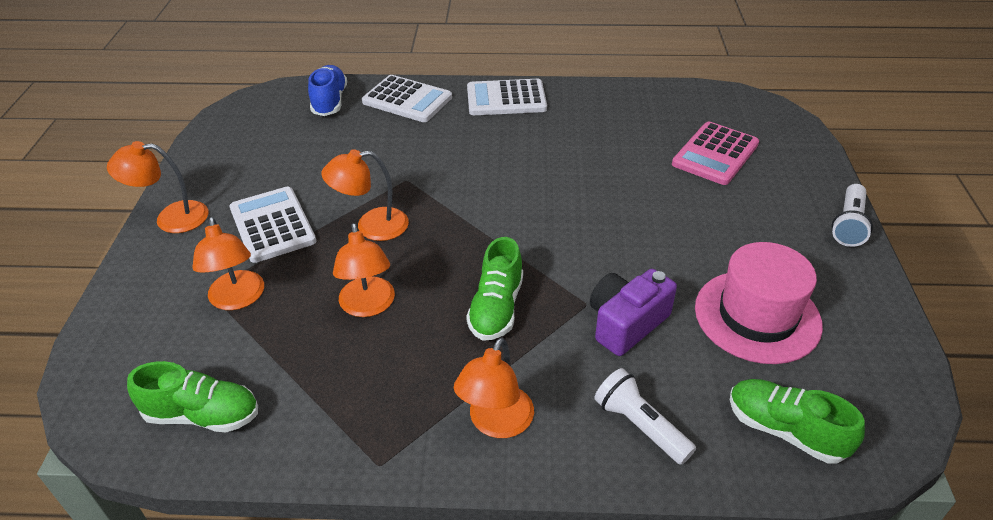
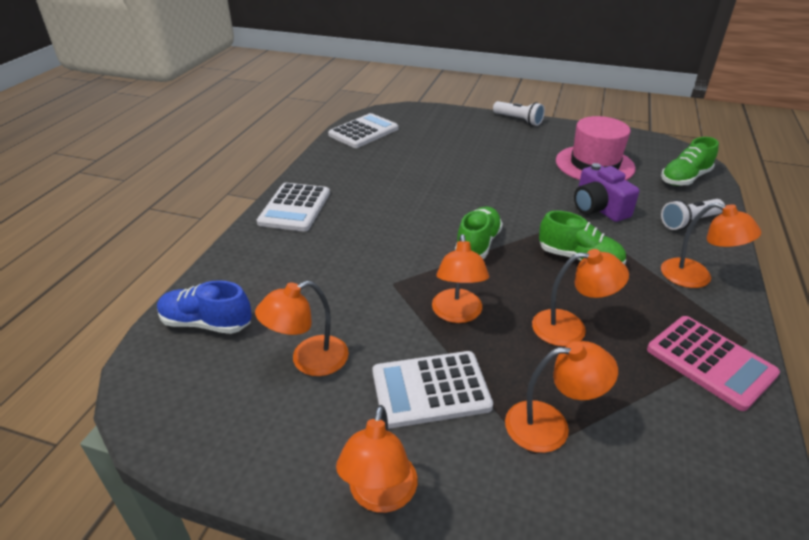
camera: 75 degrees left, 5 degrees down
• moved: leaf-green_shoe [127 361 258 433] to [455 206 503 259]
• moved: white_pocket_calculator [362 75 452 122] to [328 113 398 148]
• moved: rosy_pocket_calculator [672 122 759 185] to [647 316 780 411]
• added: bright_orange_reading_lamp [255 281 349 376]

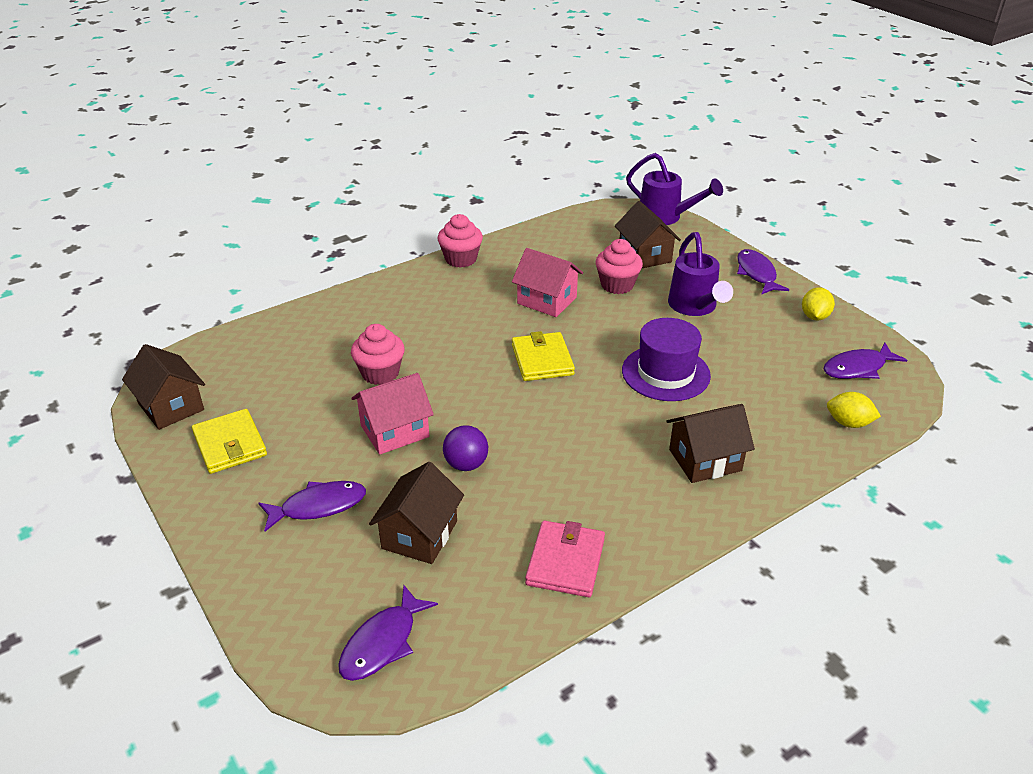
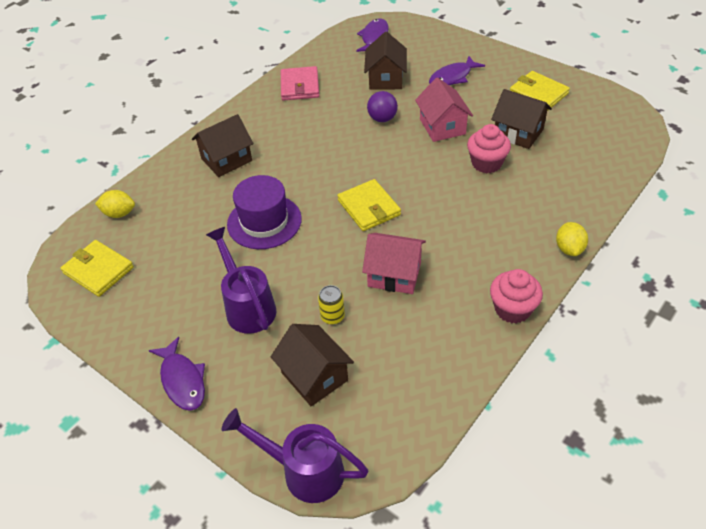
camera: 165 degrees right, 10 degrees up
• moved: brown_toy_house [122 344 205 430] to [491 89 552 149]
• turned: rosy_toy_house [351 373 434 455] = [415 77 473 142] 60 degrees counterclockwise
• replaced: rosy_cupcake [595 239 643 294] to bright_yellow_can [318 285 345 325]
• moved: bright_yellow_citrus_fruit [802 287 835 320] to [556 222 588 256]
• replaced: royal_purple_fish_figure [824 343 907 379] to bright_yellow_wallet [61 240 134 297]

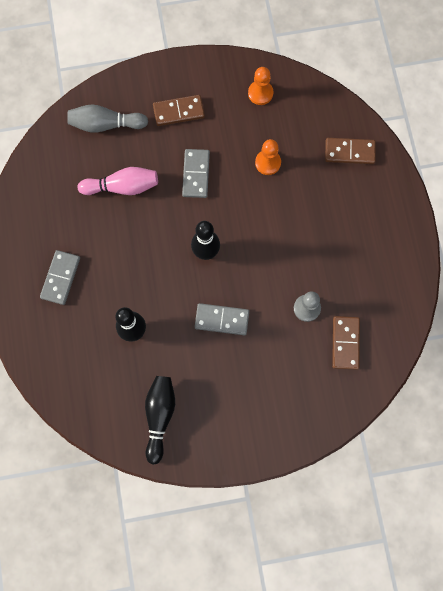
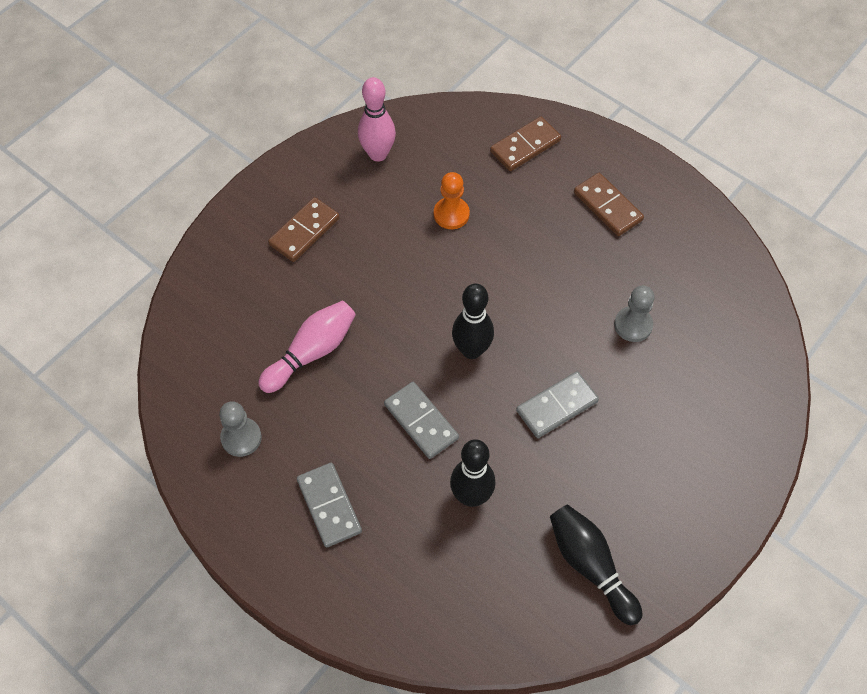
camera: 40 degrees left, 15 degrees down
• removed: grey_bowling_pin [67 104 148 133]
• moved: grey_domino_piece [182 149 210 198] to [384 382 459 459]
• replaced: bright_orange_pawn [248 67 273 105] to rosy_bowling_pin [358 77 396 162]
• moved: brown_domino_piece [332 316 360 370] to [574 173 644 236]
• added: grey_pawn [219 401 262 457]

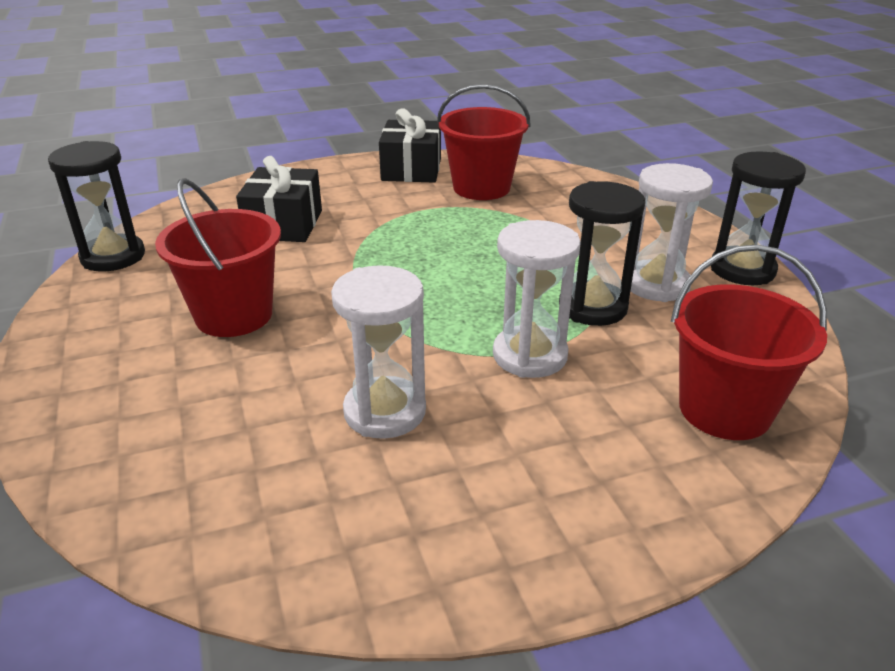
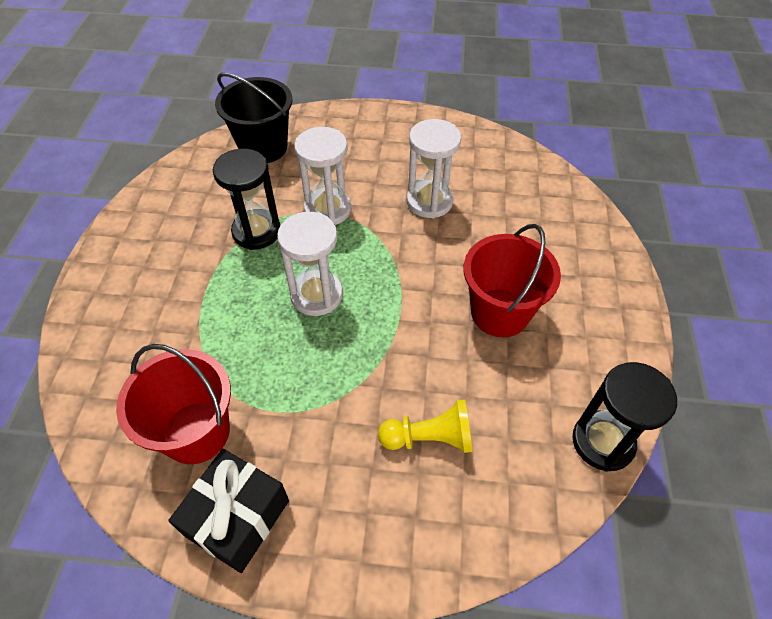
camera: 155 degrees left, 20 degrees up
• replaced: black_wrapped_gift [236 156 322 242] to bright_yellow_pawn [378 400 472 453]
• moved: white_sandglass [631 163 713 302] to [277 212 343 316]
• recoloured: red_bucket [671 244 827 440] to black_bucket [215 73 293 163]
• removed: black_sandglass [711 151 806 285]

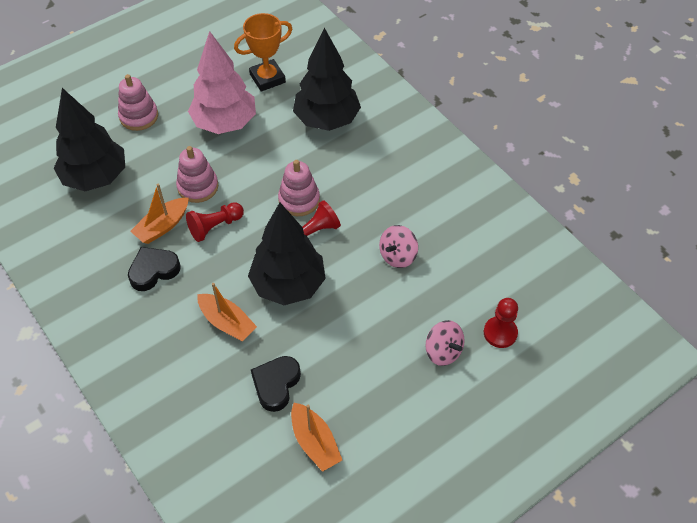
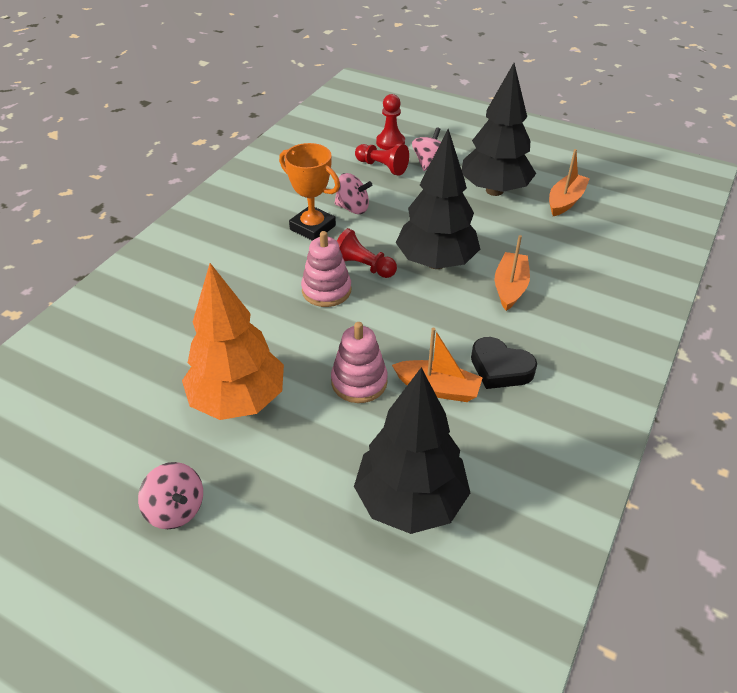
camera: 115 degrees left, 10 degrees down
• removed: rosy_stacking_rings [118 74 158 131]
• moved: red_pawn [186 202 244 242] to [355 144 409 176]
• recoloured: rosy_tree [188 31 256 134] to bright_orange_tree [182 263 284 420]
• moved: bright_orange_award_cup [234 13 292 92] to [279 143 340 241]
• removed: black_love_heart [251 356 301 412]
• moved: black_tree [293 28 361 131] to [462 63 536 196]
• added: rosy_toy_top [138 462 203 529]

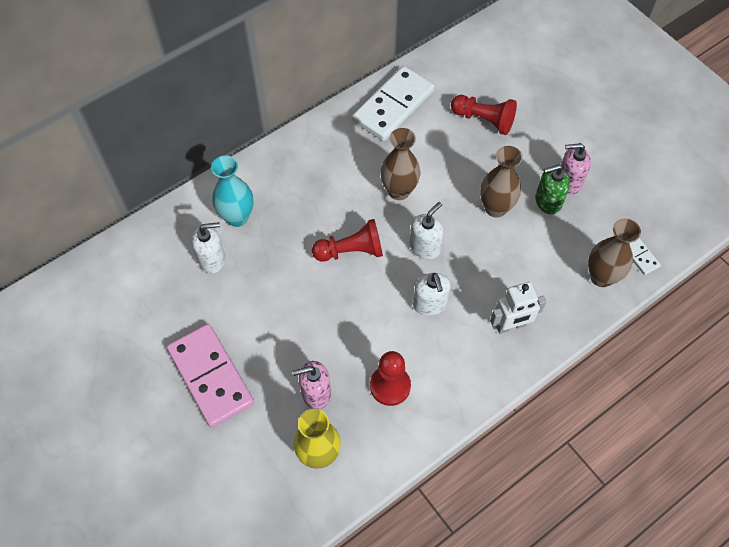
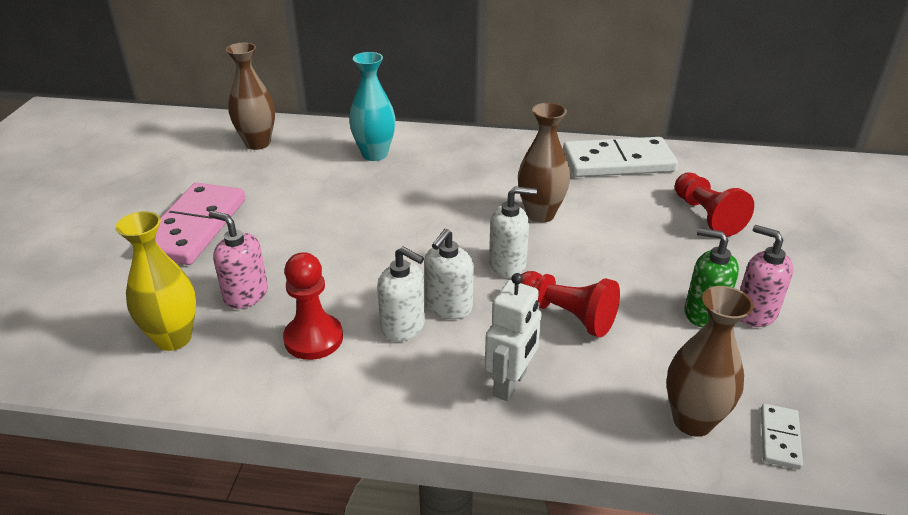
camera: 45 degrees right, 25 degrees down
• moved: white_soap_pump [192 222 225 274] to [377 246 425 342]
• moved: red_pawn [312 219 383 262] to [521 271 620 337]
• moved: brown_vase [480 146 523 218] to [226 43 275 150]
• turned: white_toy_robot [490 282 546 334] = [485 273 541 401] 90 degrees counterclockwise

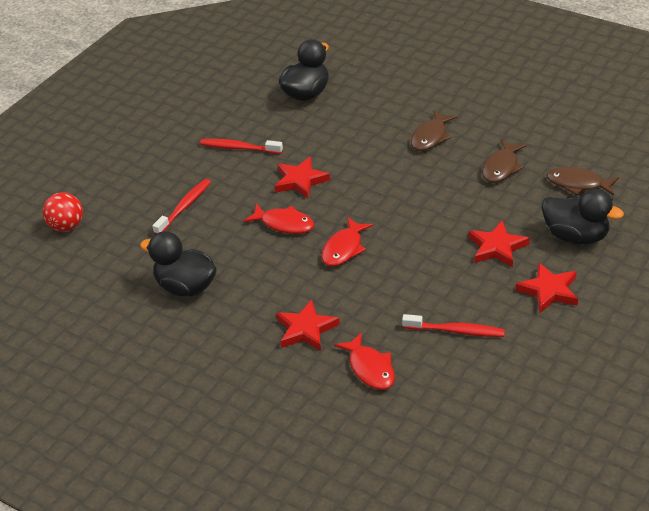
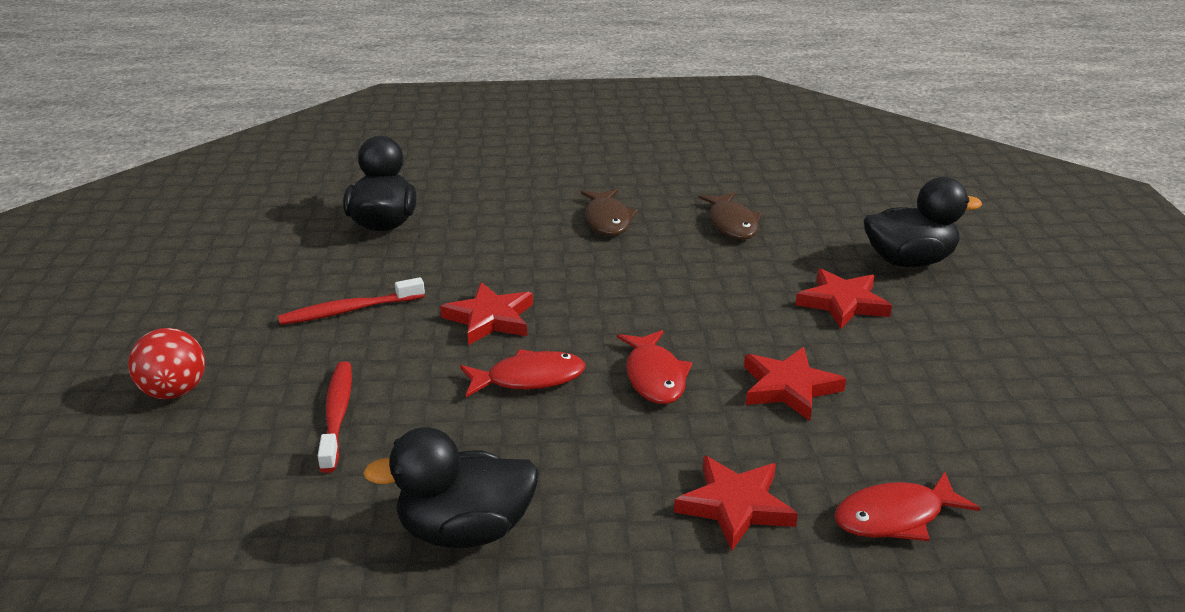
camera: 40 degrees left, 10 degrees down
• moved: red_play_ball [43 192 83 232] to [128 328 205 399]
• turned: red_fish_figure [334 332 395 390] = [834 472 981 541] 135 degrees clockwise
• removed: red_tooth_brush [402 314 505 337]
• moved: red_star_shape [515 263 578 314] to [744 347 846 421]
• removed: brown_fish_figure [546 167 619 196]

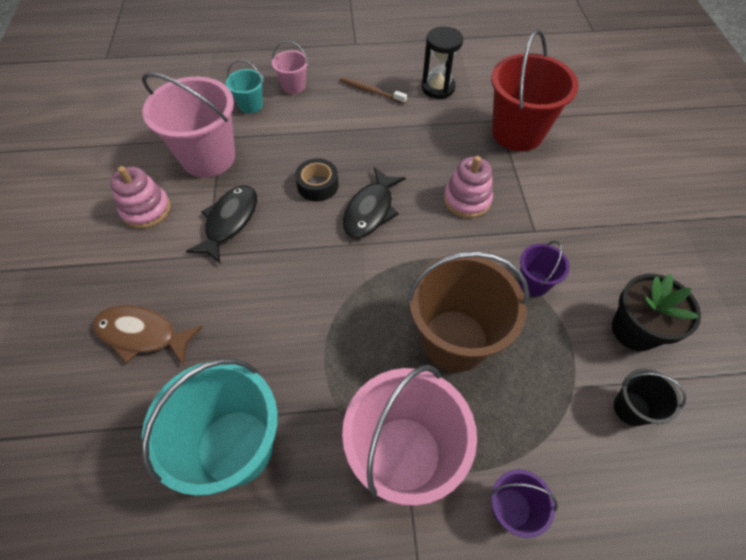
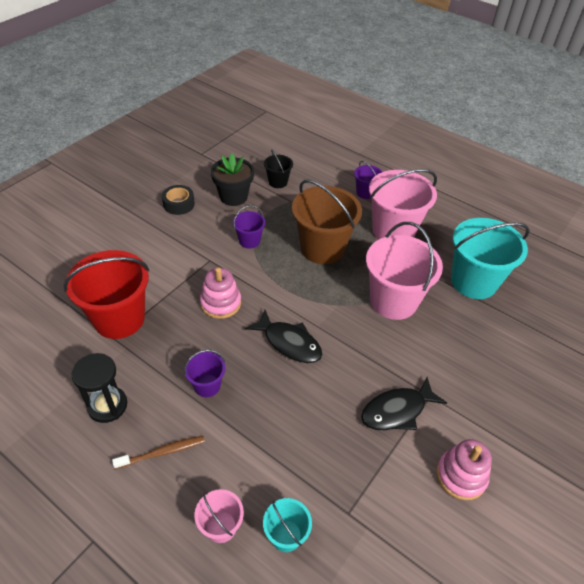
camera: 140 degrees left, 10 degrees down
• removed: brown_fish_figure [93 306 203 365]
• moved: rosy_bucket [142 72 235 177] to [366 222 443 320]
• moved: black_sticky_tape [295 158 339 202] to [162 185 195 215]
• turned: brown_tooth_brush [340 77 407 104] = [112 436 205 469] 90 degrees counterclockwise
• turned: black_fish_figure [343 167 406 238] = [245 310 322 363] 60 degrees clockwise
• added: royal_purple_bucket [184 350 226 397]

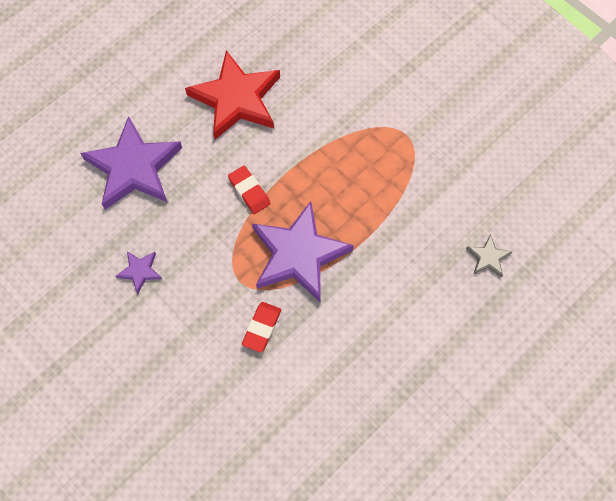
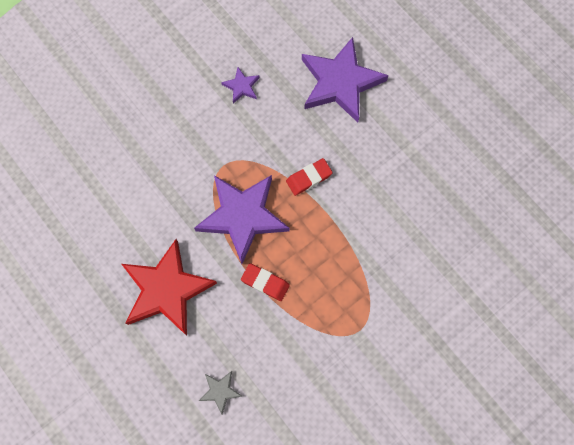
camera: 95 degrees right, 5 degrees up
• moved: red_star_shape [185 50 280 140] to [122 239 217 336]
• moved: red_eraser [242 302 281 353] to [241 263 290 301]

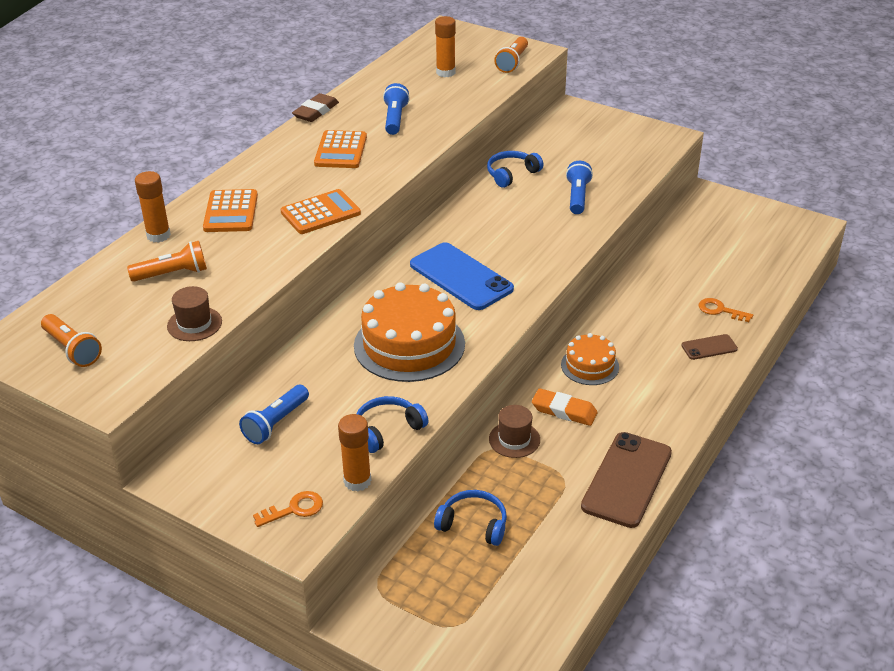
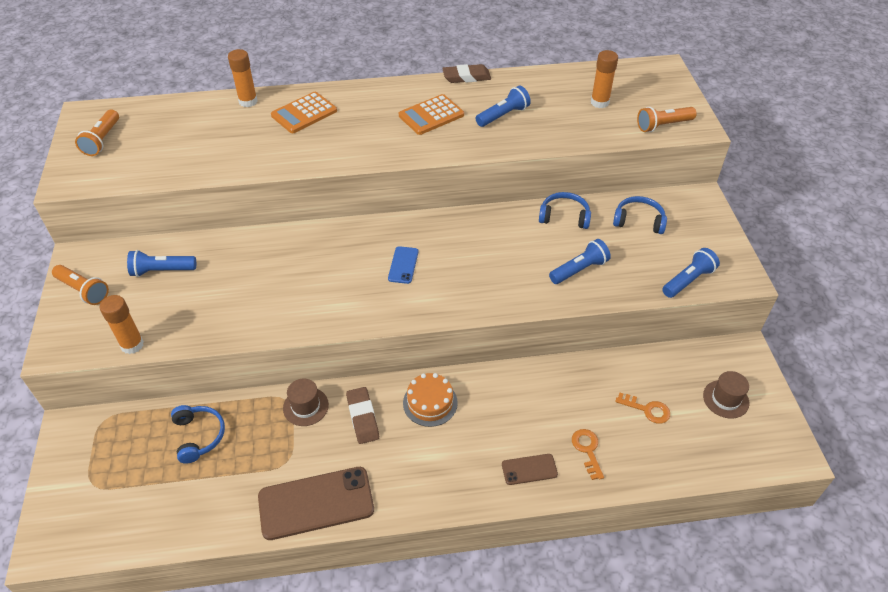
camera: 50 degrees right, 10 degrees up
• moved: bright_orange_torch [127 241 207 282] to [52 265 109 305]
• moved: brown_top_hat [167 286 222 341] to [703 371 749 419]
• moved: bright_orange_latchkey [253 491 323 527] to [615 393 670 424]
• removed: bright_orange_pocket_calculator [281 189 361 234]
• removed: bright_orange_cake [354 282 465 382]
• moved: blue_headset [356 396 429 453] to [613 196 667 234]
• resized: blue_phone [410 242 514 310] = [388 246 418 284] x0.49
• recoloured: bright_orange_eraser [532 388 597 426] to brown_eraser [346 387 379 444]
• turned: brown_phone [681 334 738 360] = [502 454 558 485] 45 degrees counterclockwise
• added: blue_torch [662 248 720 298]

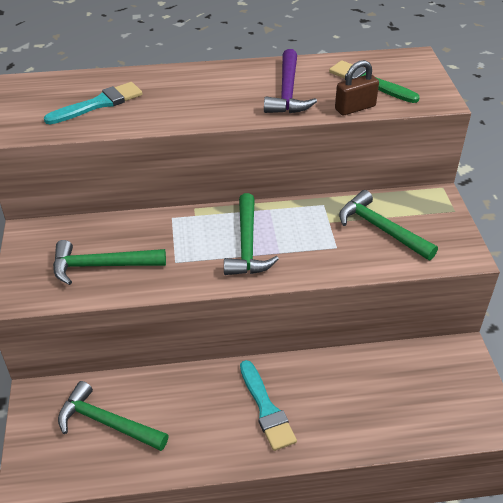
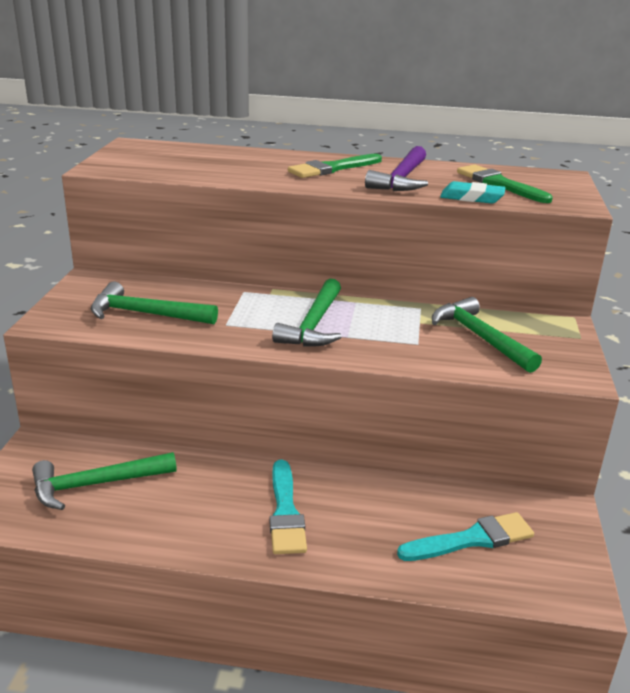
camera: 15 degrees right, 15 degrees down
• moved: turquoise_paintbrush [44 82 143 124] to [397 512 534 561]
• turned: leaf-green_carpenter's_hammer [58 381 169 451] = [32 452 177 510] 60 degrees counterclockwise
• replaced: brown_small_lock [335 60 379 116] to turquoise_eraser [440 181 506 204]
• added: leaf-green_paintbrush [288 154 382 178]

